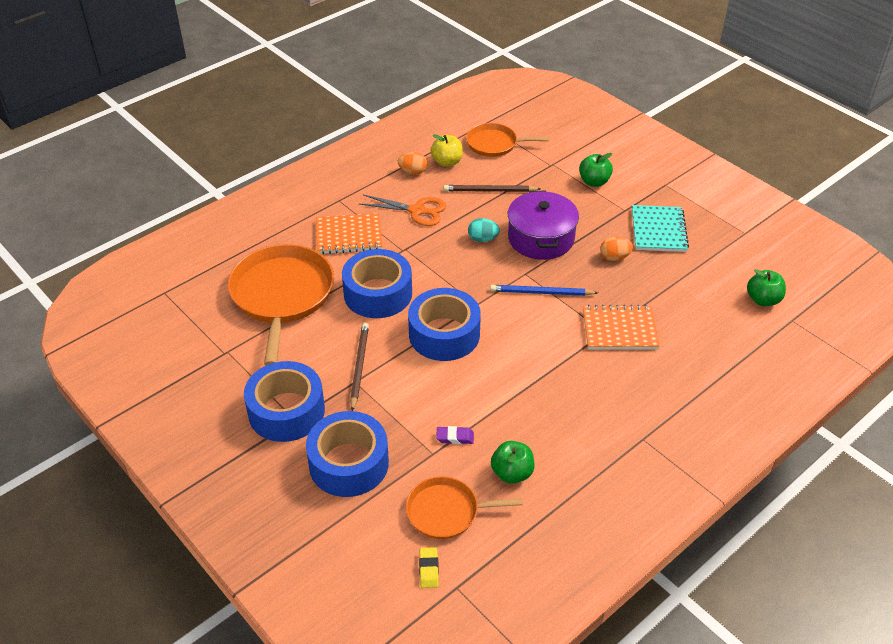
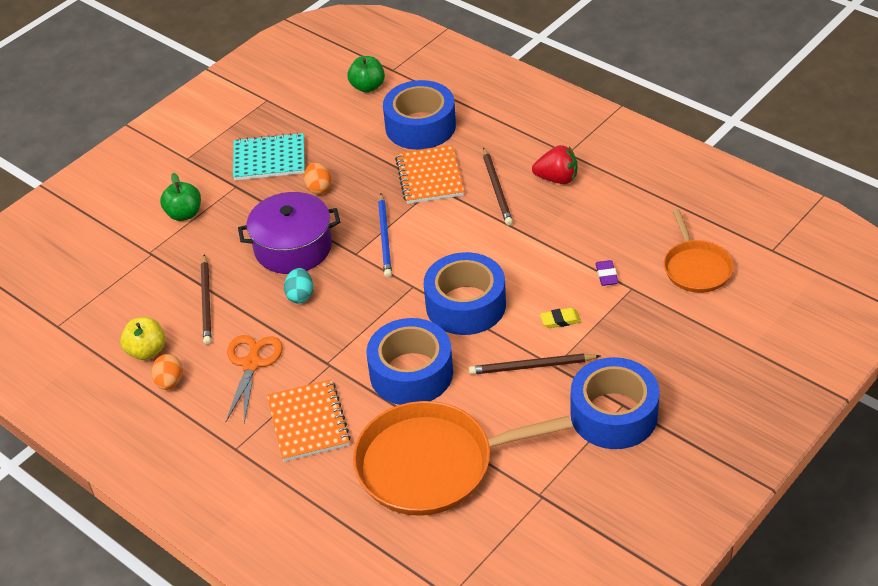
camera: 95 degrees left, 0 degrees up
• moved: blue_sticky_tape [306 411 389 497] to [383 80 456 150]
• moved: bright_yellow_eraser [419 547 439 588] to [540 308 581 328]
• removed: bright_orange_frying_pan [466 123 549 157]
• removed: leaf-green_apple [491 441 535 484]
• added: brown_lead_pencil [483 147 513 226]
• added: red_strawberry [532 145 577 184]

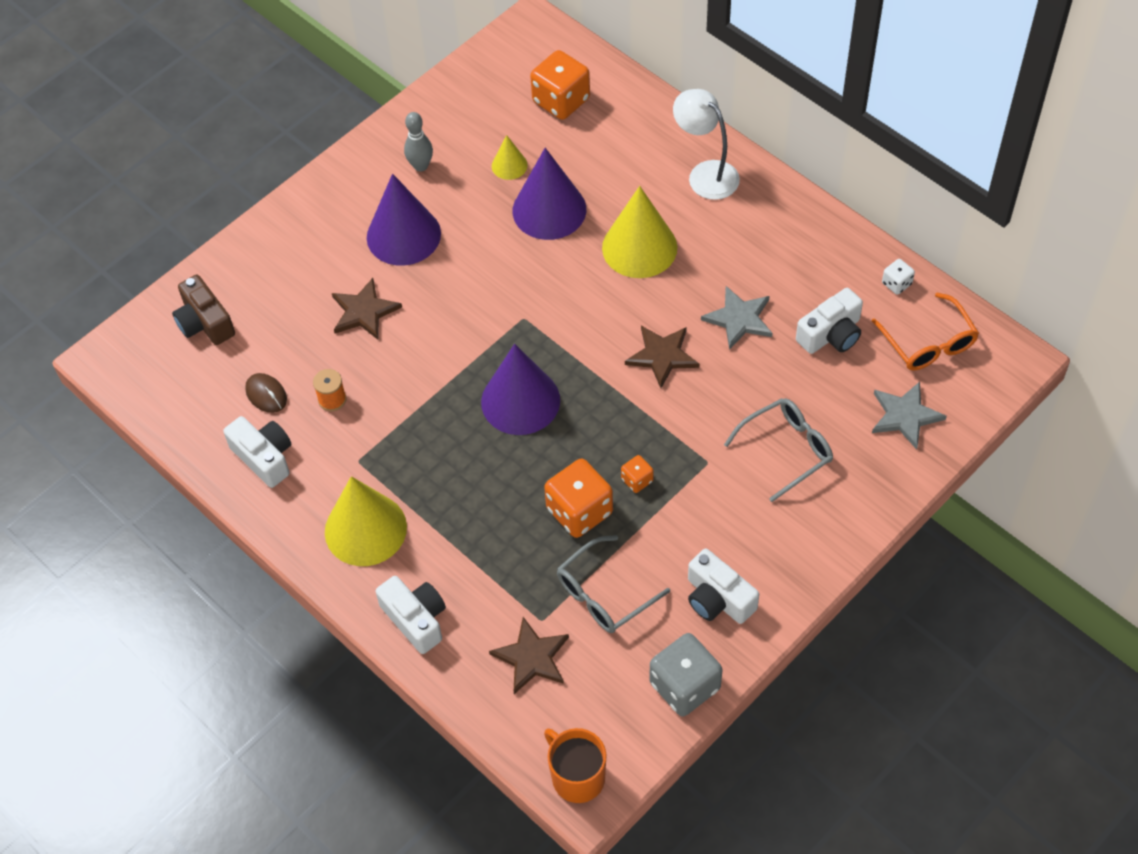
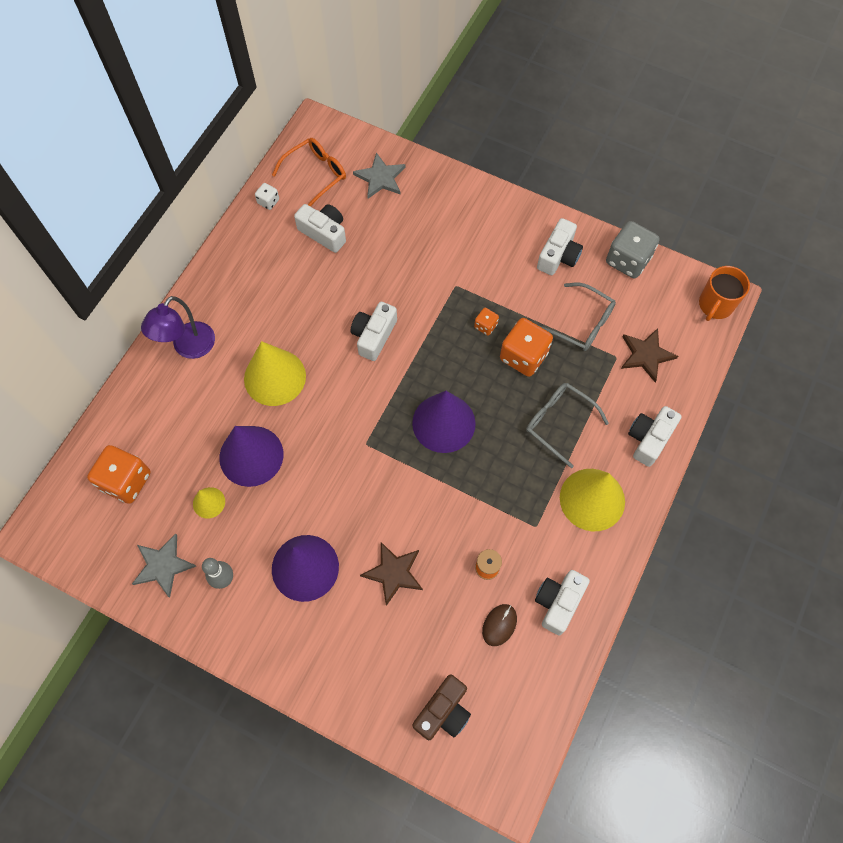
camera: 110 degrees left, 10 degrees up
• replaced: brown_star_shape [625 326 699 388] to white_photo_camera [350 302 397 361]
• recoloured: white_reading_lamp [673 89 740 200] to royal_purple_reading_lamp [141 296 215 359]
• moved: grey_star_shape [701 286 773 350] to [132 534 196 598]
• moved: grey_glasses [724 398 833 502] to [526 383 609 468]

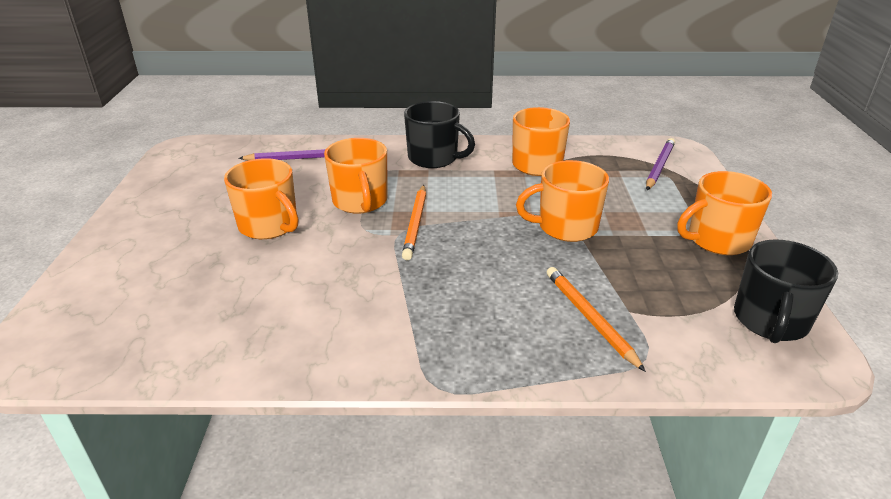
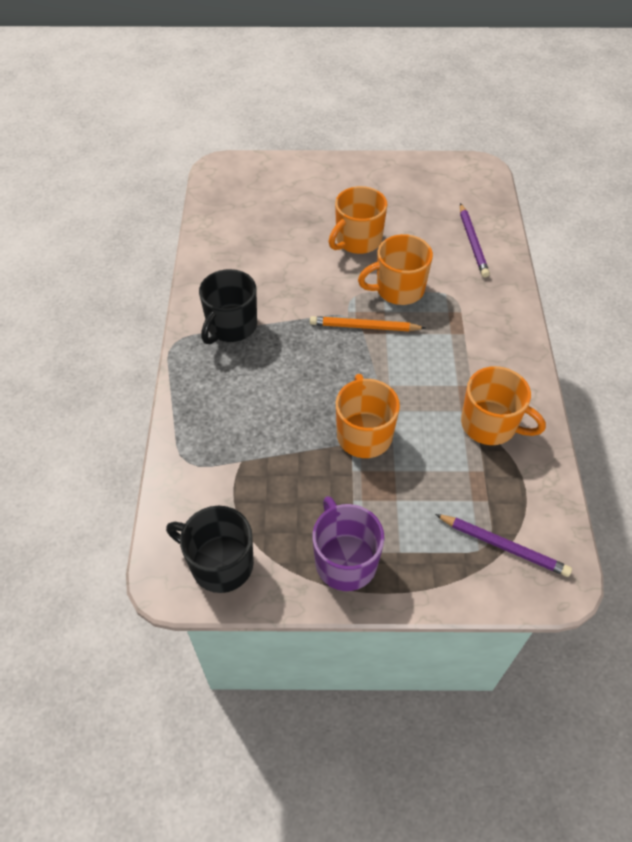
camera: 90 degrees right, 20 degrees up
• moved: black_mug [404 101 475 168] to [199 269 257 344]
• removed: bright_orange_lead_pencil [547 267 646 372]
• recoloured: bright_orange_mug [677 171 772 255] to royal_purple_mug [312 496 384 591]

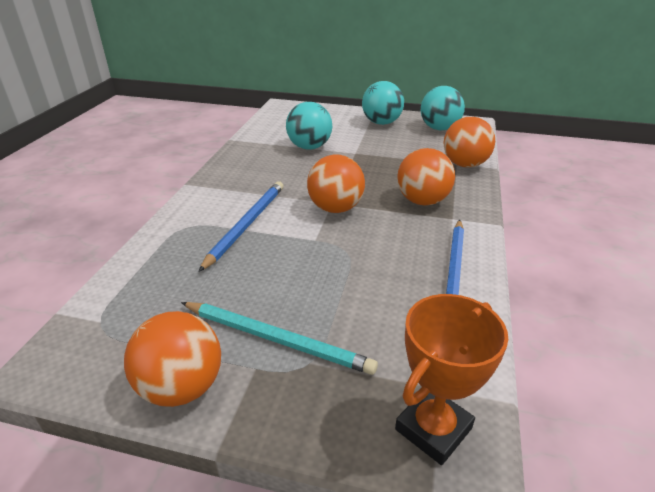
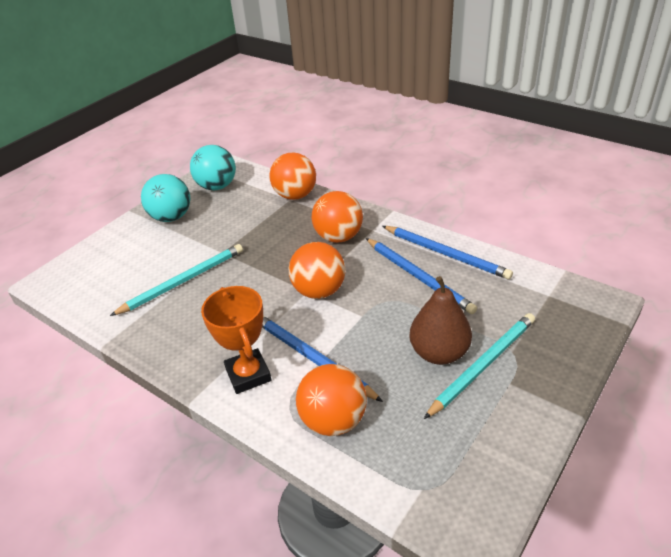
camera: 65 degrees left, 5 degrees up
• moved: bright_orange_play_ball [124 311 221 407] to [296 364 367 436]
• replaced: turquoise_play_ball [286 102 332 150] to turquoise_lead_pencil [110 244 243 316]
• moved: bright_orange_award_cup [395 294 508 465] to [201 286 272 394]
• added: blue_lead_pencil [366 238 477 314]
• added: brown_toy_pear [409 276 472 365]

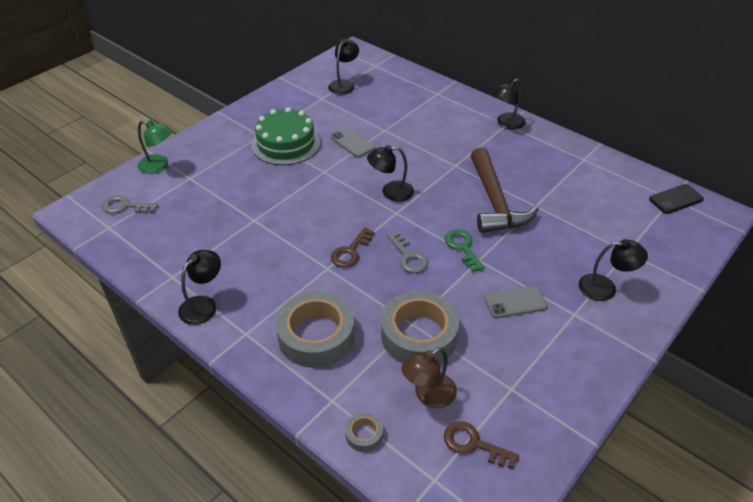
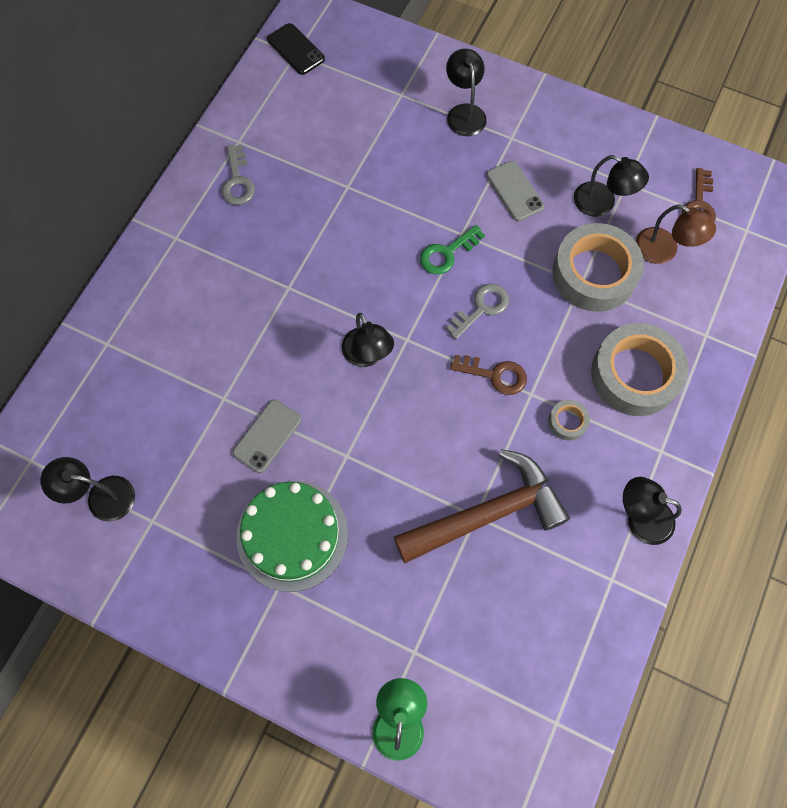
camera: 105 degrees left, 25 degrees up
• moved: grey_latchkey [102 195 158 214] to [222 145 255 205]
• moved: grey_sticky_tape [345 412 383 452] to [548 400 590 441]
• moved: brown_carpenter's_hammer [471 147 539 233] to [394 449 570 563]
• moved: black_reading_lamp [493 79 525 129] to [574 155 649 217]

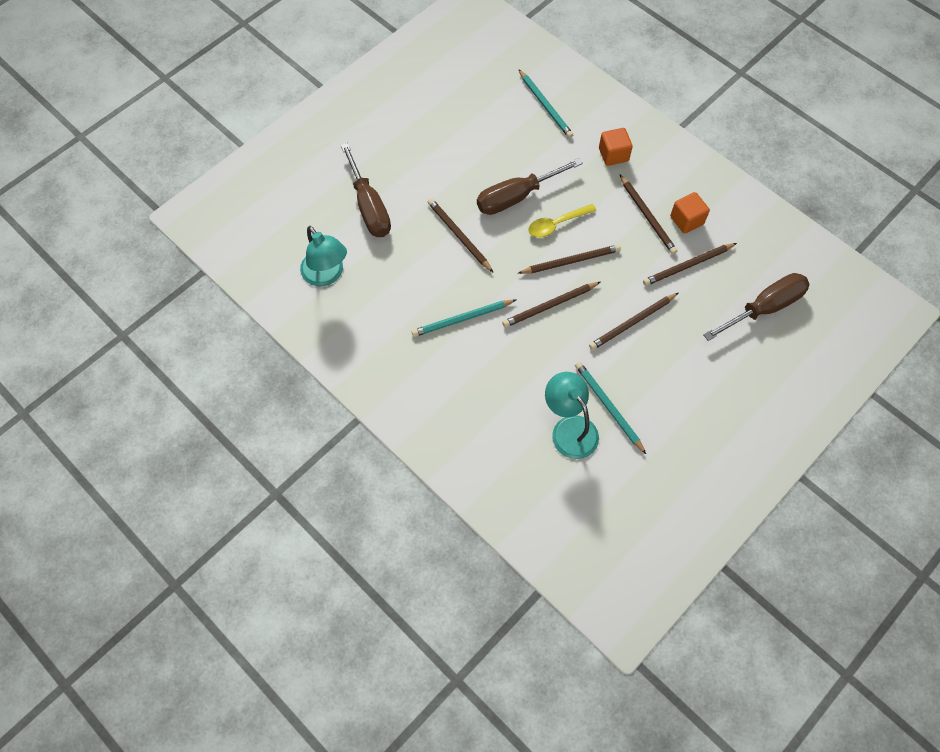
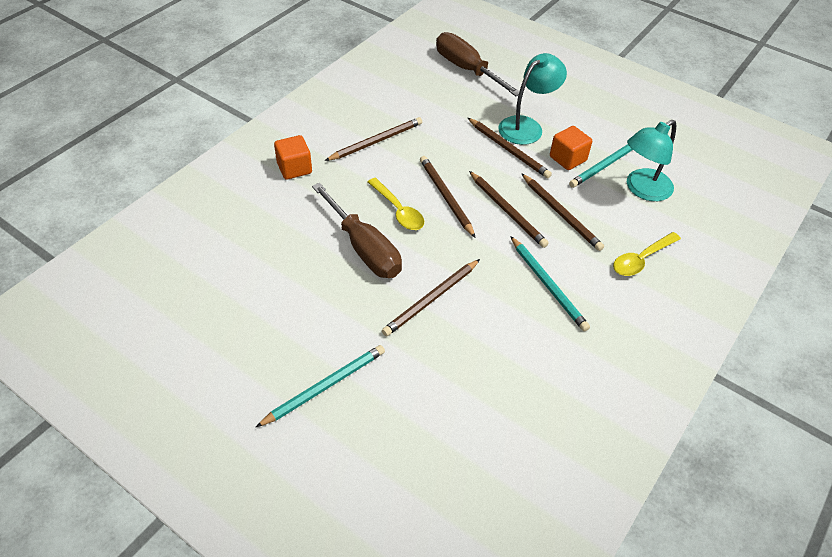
camera: 100 degrees left, 15 degrees down
• moved: turquoise_reading_lamp [300 226 347 287] to [498 53 567 145]
• removed: brown_flat_screwdriver [341 143 391 237]
• moved: turquoise_lead_pencil [519 70 573 138] to [256 345 385 427]
• moved: brown_lead_pencil [643 243 737 286] to [521 173 604 251]
• moved: bright_orange_block [670 192 710 233] to [550 126 592 170]
• added: bright_yellow_spoon [613 232 681 276]

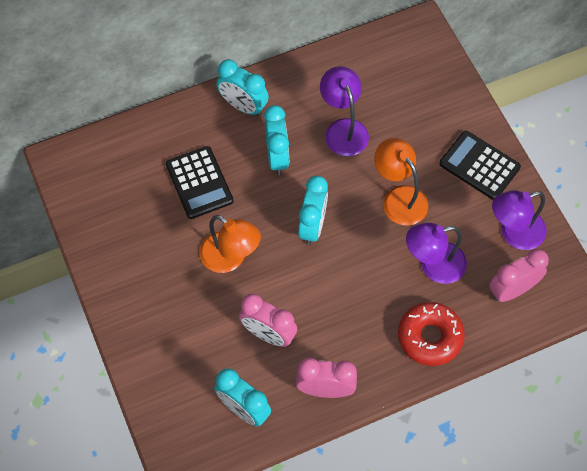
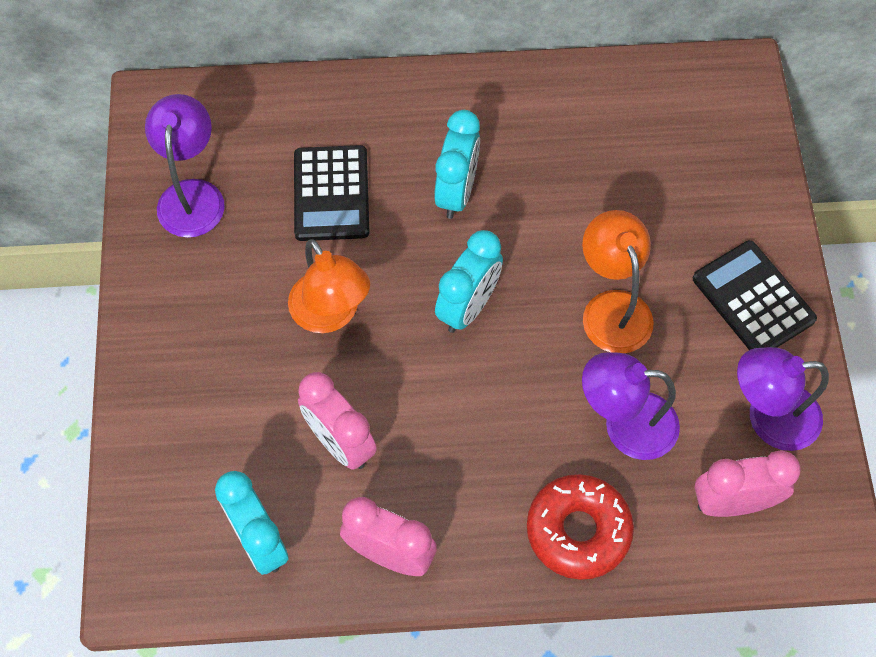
camera: 20 degrees right, 0 degrees up
• removed: turquoise_clock [217 59 269 116]
• moved: royal_purple_reading_lamp [320 66 369 156] to [145 94 225 238]

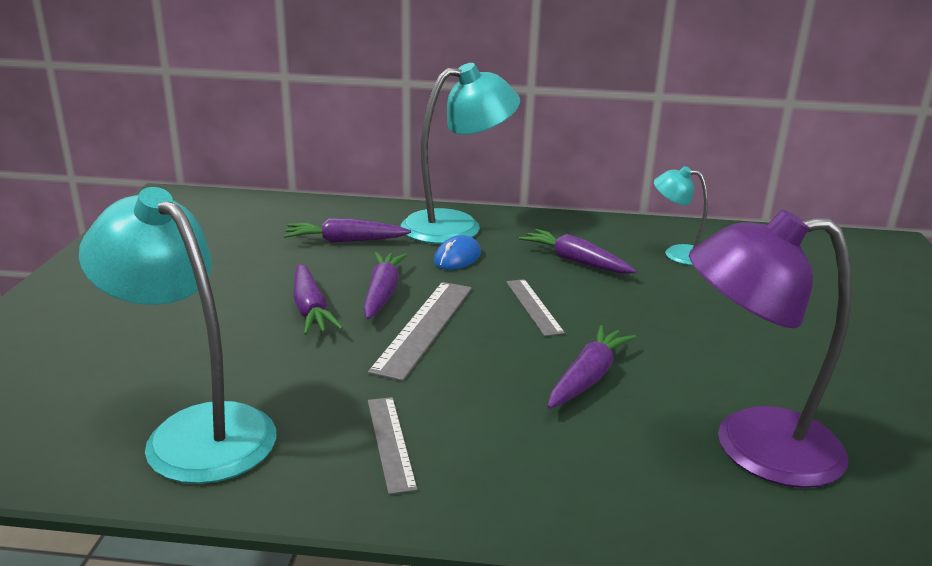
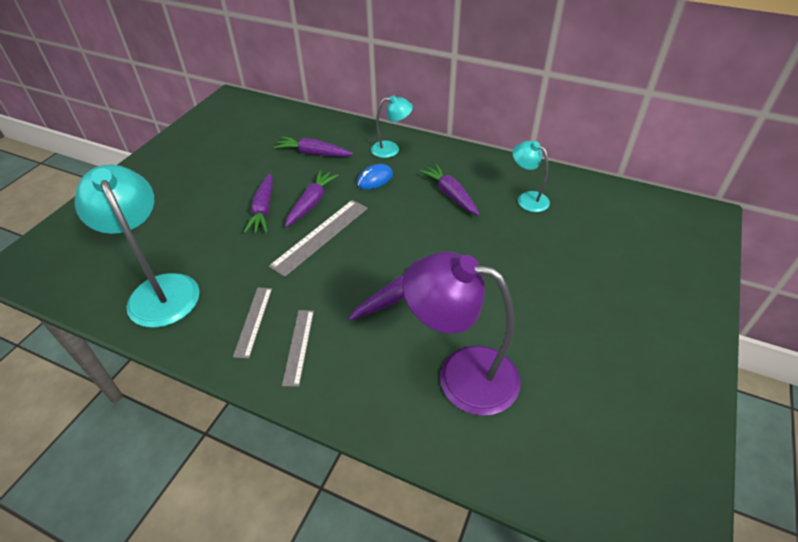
camera: 20 degrees right, 20 degrees up
• resized: turquoise_reading_lamp [401 63 520 244] = [371 95 413 158] x0.53
• moved: grey_measuring_stick [506 279 565 336] to [282 310 314 387]

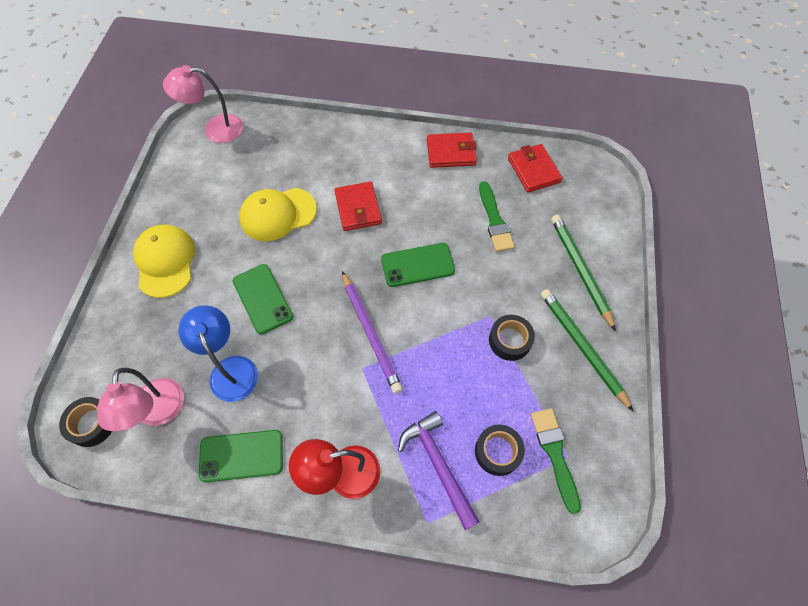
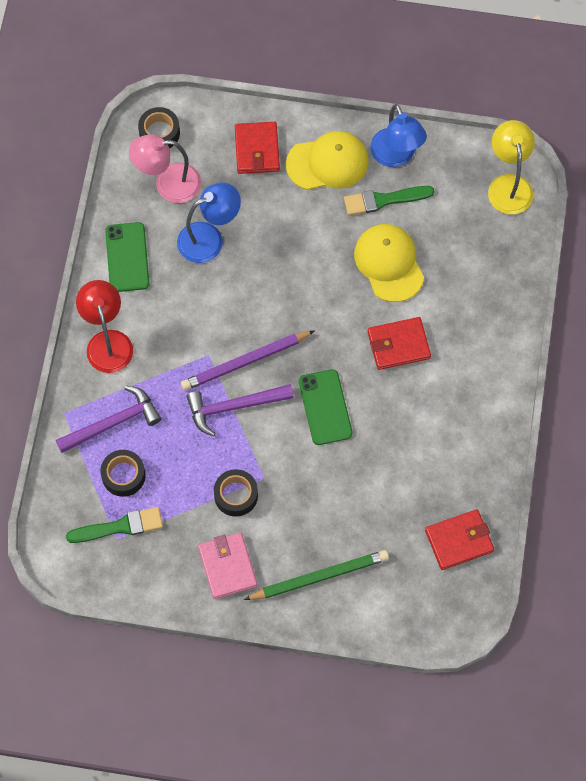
camera: 90 degrees right, 5 degrees up
• recoloured: rosy_reading_lamp [163 65 243 143] to bright_yellow_reading_lamp [488 120 535 214]
• removed: leaf-green_phone [233 264 293 334]
• moved: red_wallet [427 132 477 168] to [235 122 280 174]
• moved: leaf-green_paintbrush [479 181 515 252] to [344 186 434 215]
• replaced: leaf-green_lead_pencil [541 289 634 412] to rosy_wallet [198 533 257 599]
• added: royal_purple_carpenter's_hammer [187 384 294 436]
• added: blue_reading_lamp [370 104 427 167]

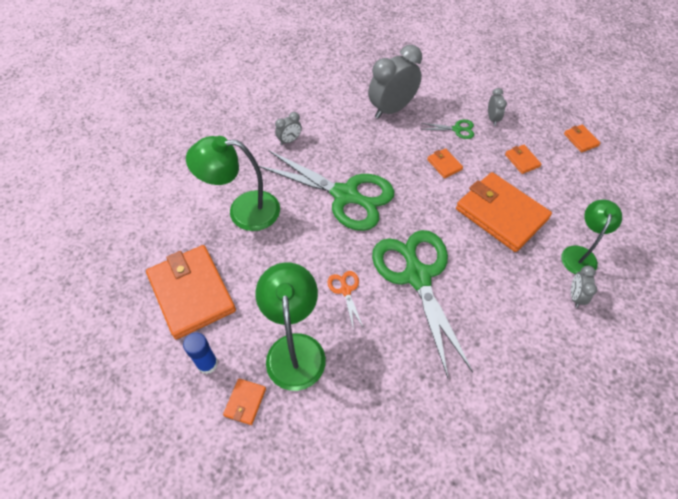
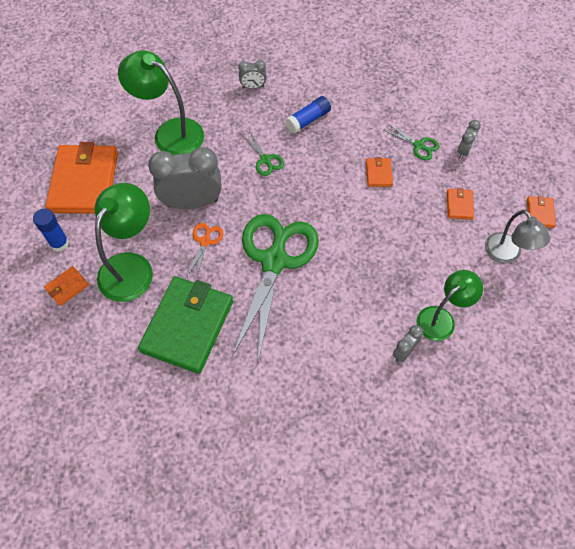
camera: 30 degrees right, 5 degrees up
• resized: leaf-green_pair_of_scissors [259 151 394 231] = [242 130 284 176] x0.41
• moved: grey_clock [368 45 422 119] to [148 147 222 210]
• removed: bright_orange_wallet [456 172 552 252]
• added: leaf-green_wallet [138 276 233 374]
• added: blue_glue_stick [285 96 331 134]
• added: grey_reading_lamp [485 210 550 264]

